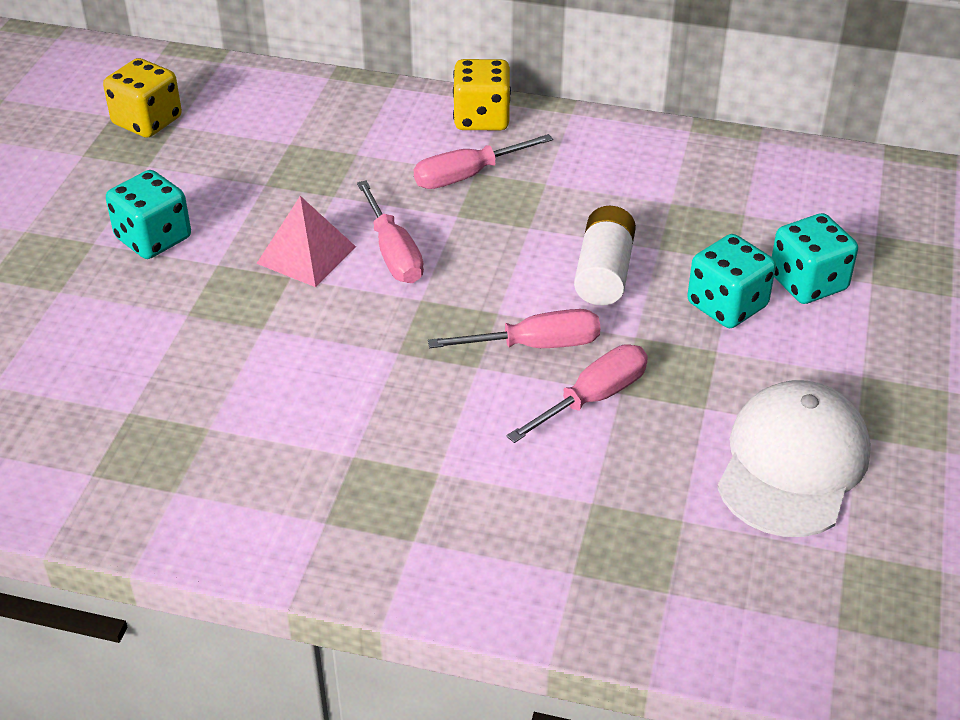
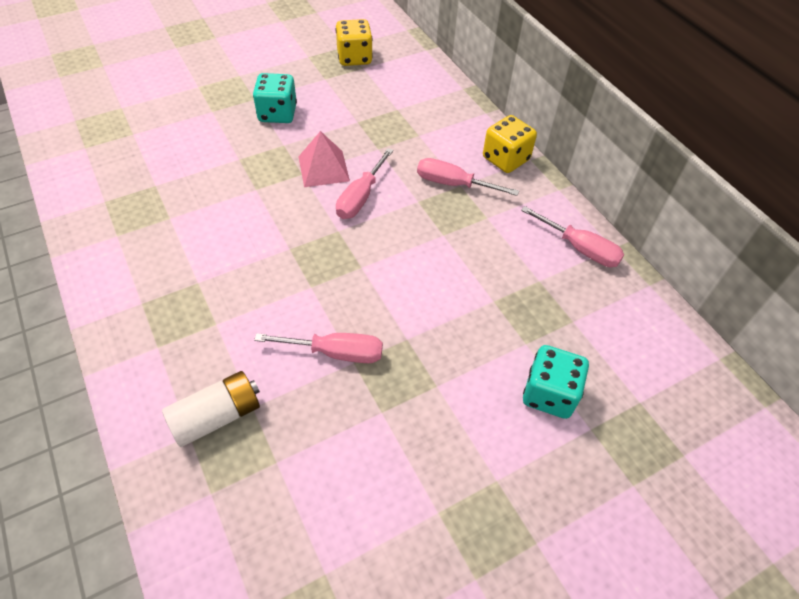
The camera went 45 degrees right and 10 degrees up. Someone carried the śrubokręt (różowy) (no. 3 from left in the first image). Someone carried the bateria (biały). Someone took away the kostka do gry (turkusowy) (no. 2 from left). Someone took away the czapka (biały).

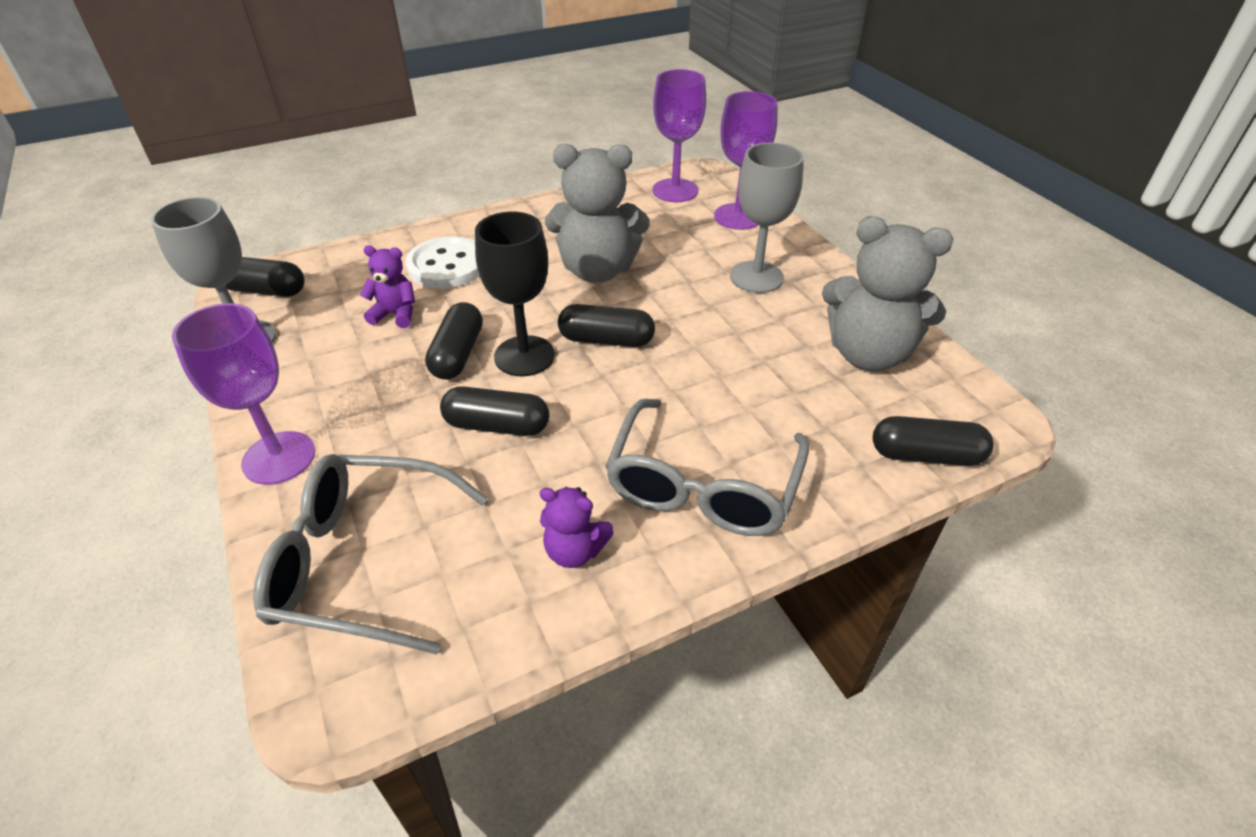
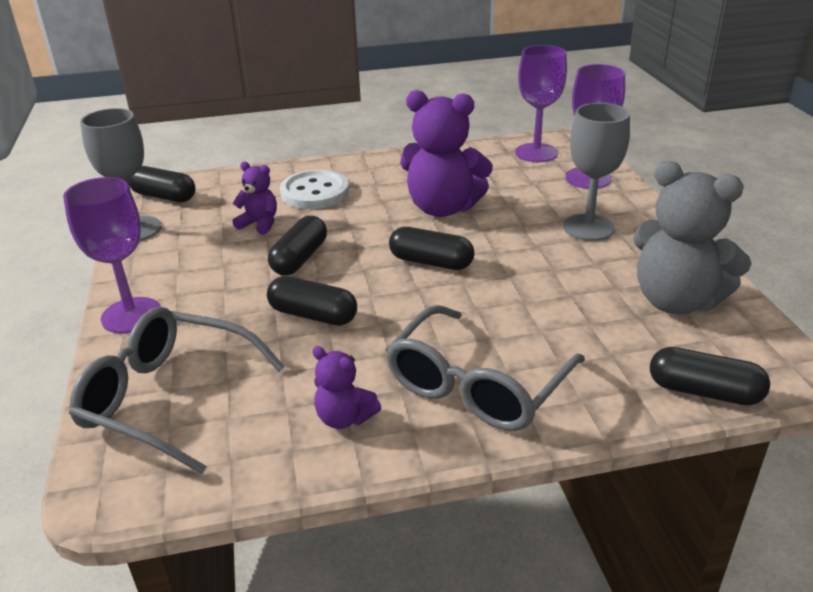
The camera went 15 degrees right and 10 degrees down. Someone took away the kielich (czarny). Someone repainted the miś (szary) (no. 1 from left), which became the miś (fioletowy) (no. 3 from left).

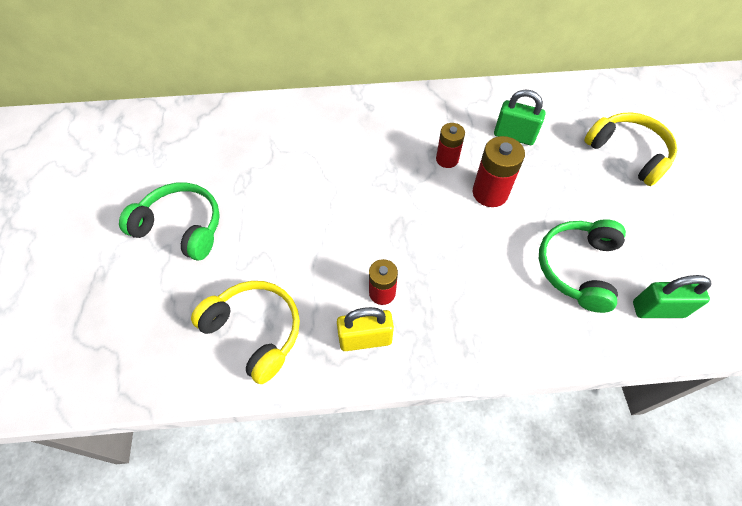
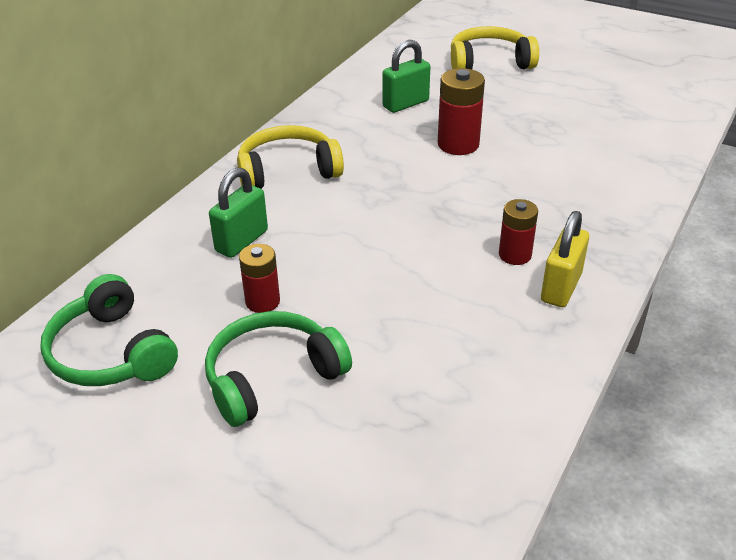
The camera went 55 degrees left and 20 degrees down. Someone carried the słuchawki (żółty) (no. 1 from left). Someone carried the bateria (czerwony) (no. 2 from left in the first image). Someone carried the słuchawki (zielony) (no. 2 from left in the first image). Someone carried the kłódka (zielony) (no. 2 from left in the first image).

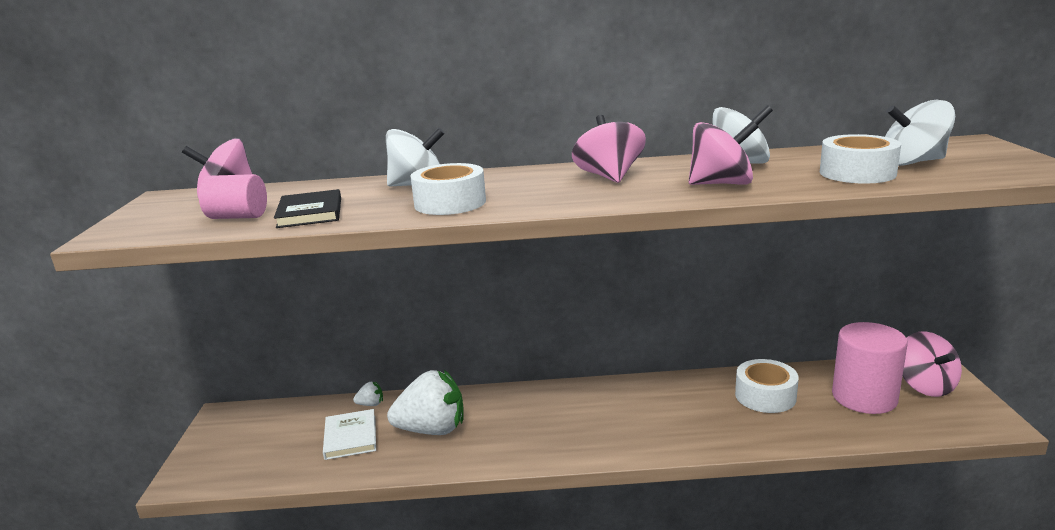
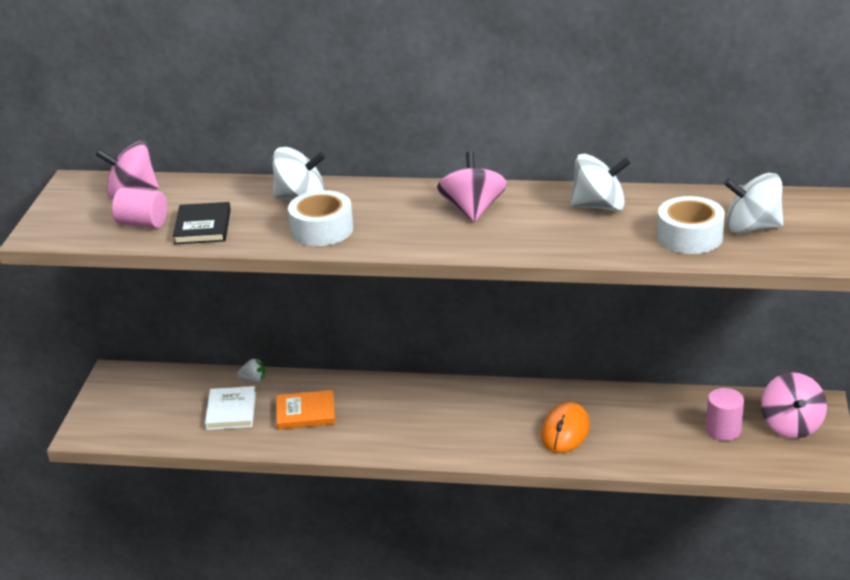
The camera went 10 degrees right and 10 degrees up. Someone swapped the truskawka (biały) (no. 2 from left) for the książka (pomarańczowy). Someone took away the bączek (różowy) (no. 3 from left). Someone took away the taśma klejąca (biały) (no. 2 from left). Someone scaled the walec (różowy) (no. 2 from left) by 0.59. Someone put down the myszka (pomarańczowy).

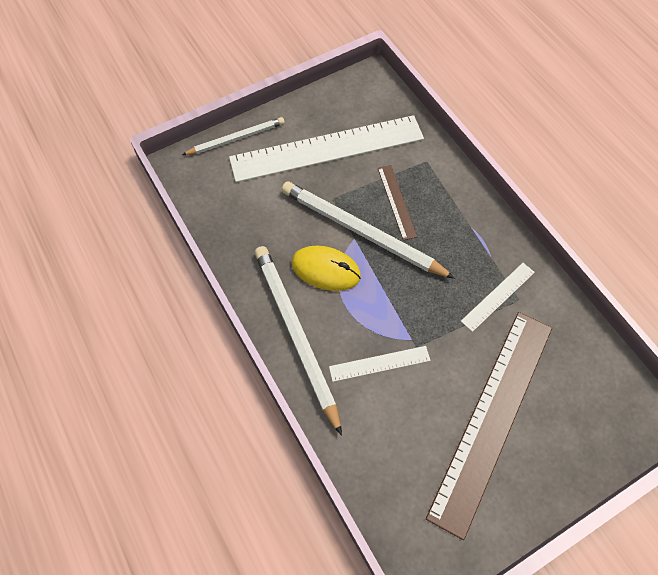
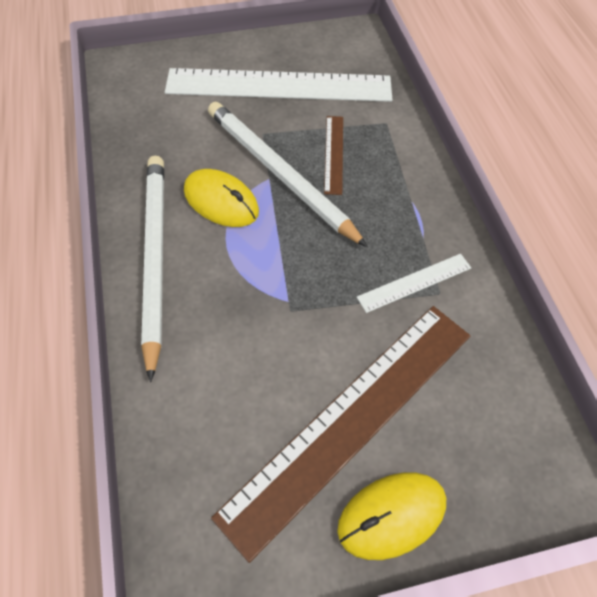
The camera went 15 degrees right and 5 degrees down. Someone took away the ołówek (biały) (no. 1 from left). Someone took away the linijka (biały) (no. 2 from left). Someone put down the myszka (żółty) (no. 2 from left).

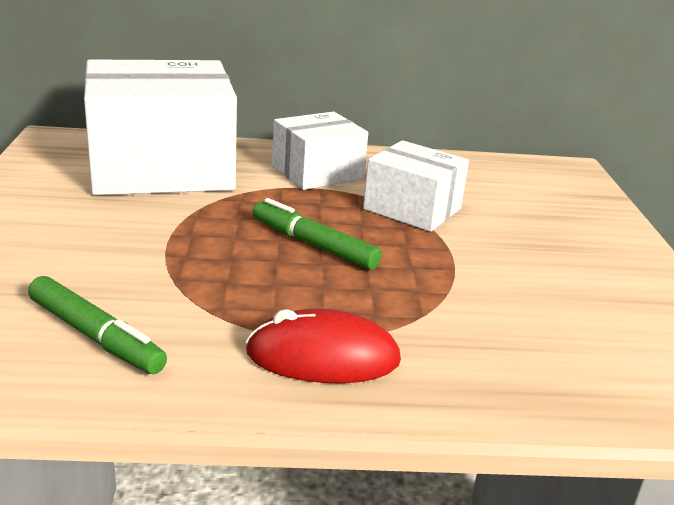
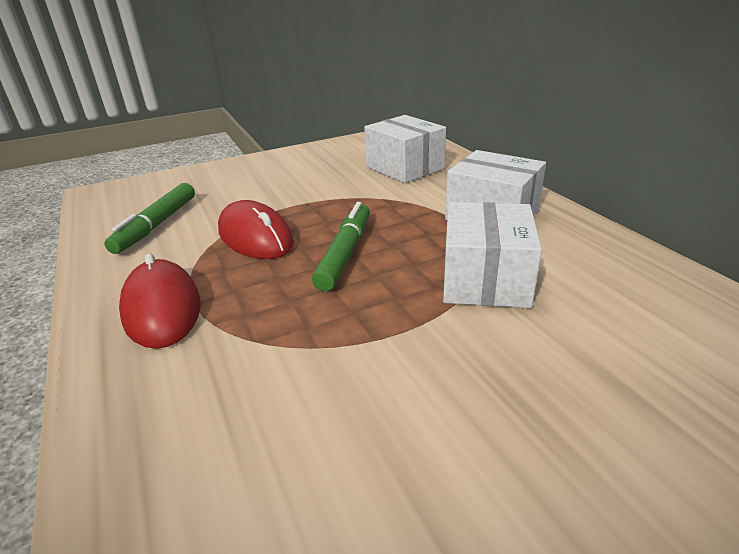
The camera went 70 degrees right and 5 degrees up. Someone scaled the pudełko (biały) (no. 1 from left) by 0.55. Someone put down the myszka (czerwony) (no. 2 from left).

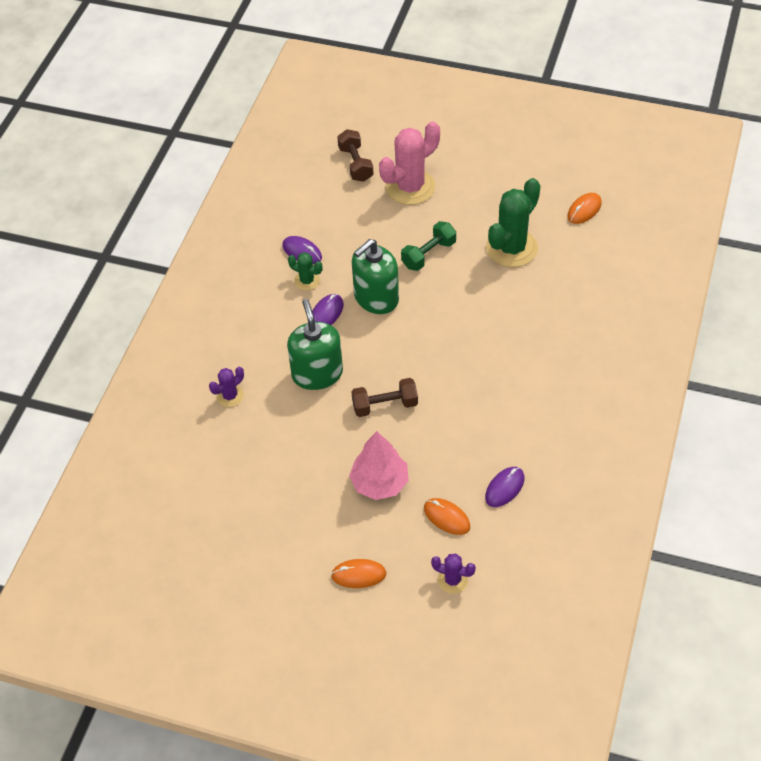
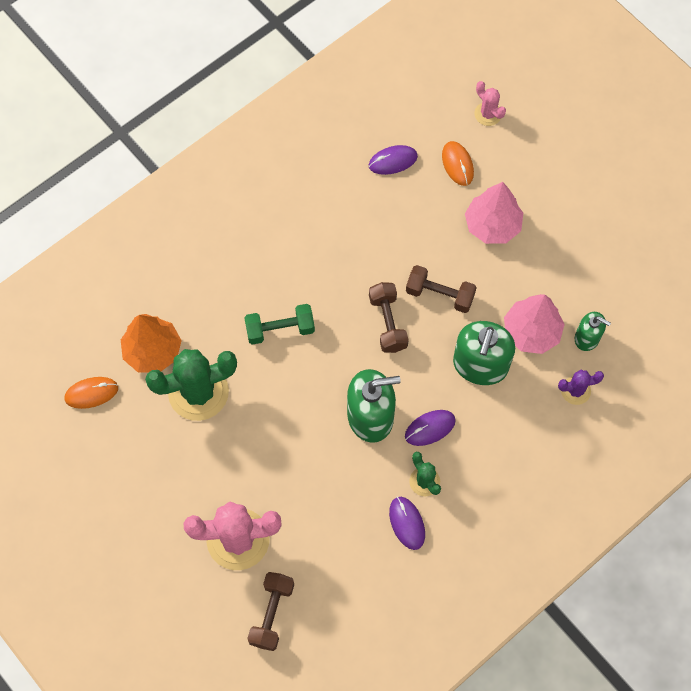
The camera went 150 degrees left and 15 degrees up. Someone took away the myszka (pomarańczowy) (no. 1 from left). Someone carried the hantel (zielony). Someone repainted the kaktus (fioletowy) (no. 2 from left), which became the kaktus (różowy) (no. 2 from left). Someone put down the drzewko (pomarańczowy). Someone put down the hantel (brązowy) (no. 2 from left). Someone put down the drzewko (różowy) (no. 2 from left). Someone put down the dozownik mydła (zielony) (no. 3 from left).

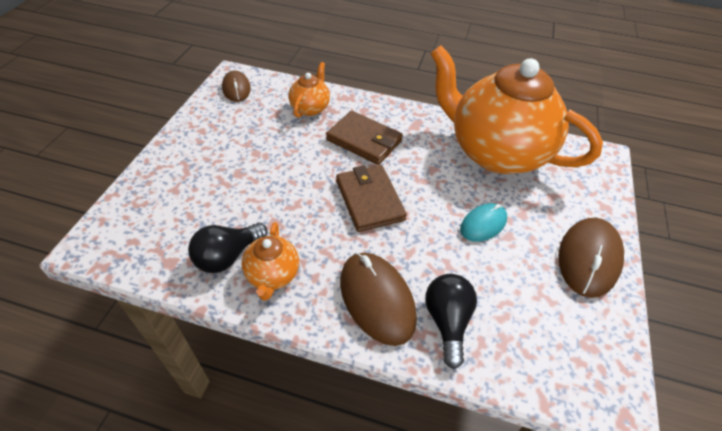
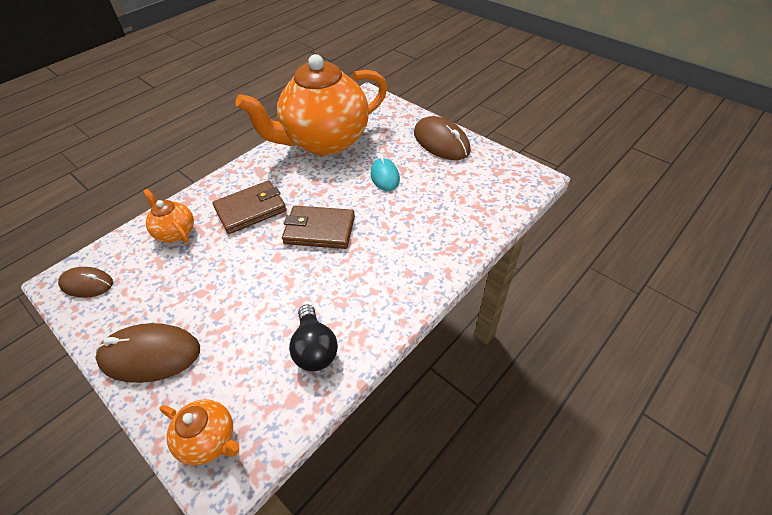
The camera went 60 degrees left and 0 degrees up. Someone carried the imbryk (pomarańczowy) (no. 1 from left in the first image). Someone carried the myszka (brązowy) (no. 2 from left). Someone took away the żarówka (czarny) (no. 2 from left).

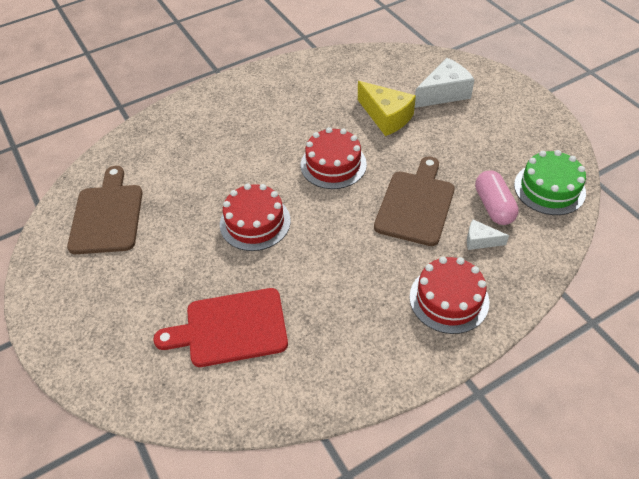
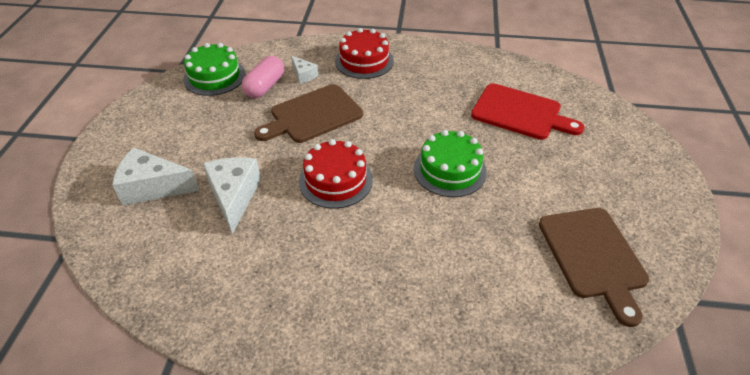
The camera went 145 degrees left and 5 degrees down. Someone rotated the deska do krojenia (brązowy) (no. 1 from left in the first image) by 45 degrees counterclockwise. Someone repainted the tort (czerwony) (no. 1 from left), which became the tort (zielony) (no. 2 from left). Someone repainted the ser (żółty), which became the ser (biały) (no. 2 from left).

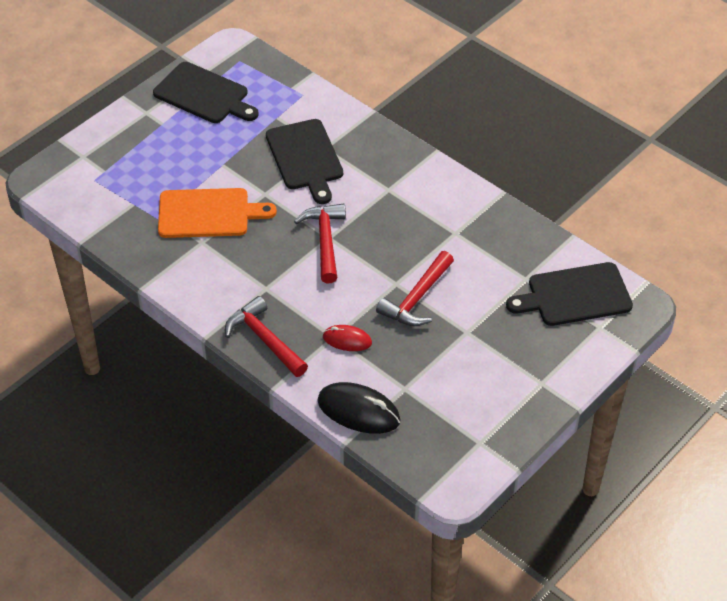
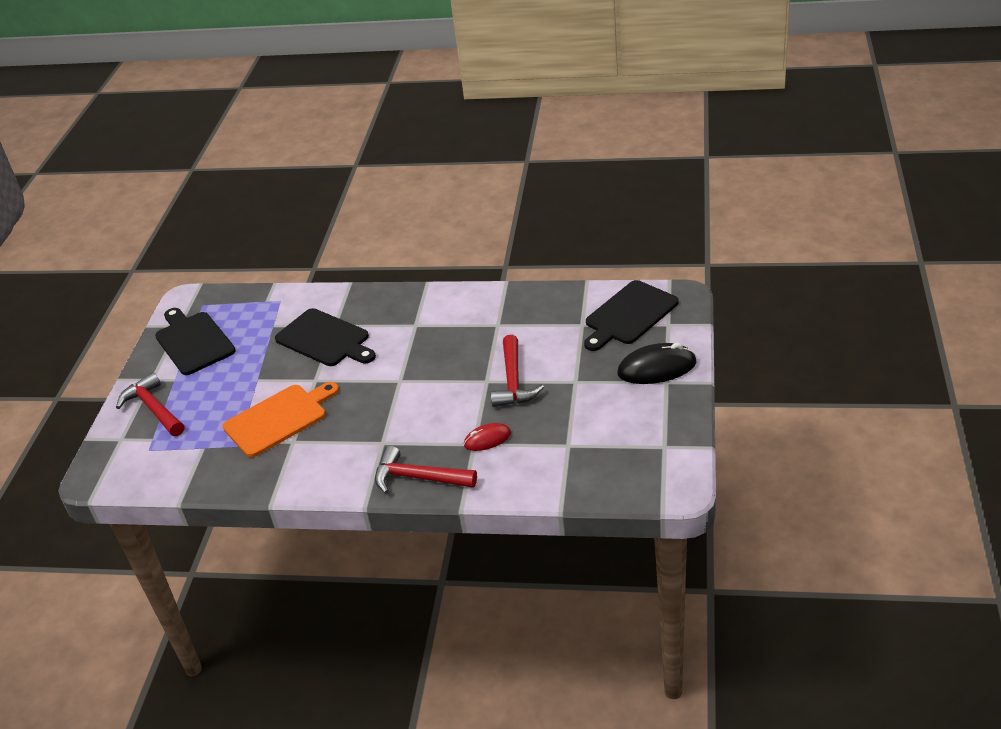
The camera went 30 degrees left and 10 degrees down. Someone rotated the deska do krojenia (czarny) (no. 1 from left) by 120 degrees counterclockwise. Someone carried the młotek (czerwony) (no. 2 from left in the first image). Someone carried the myszka (czarny).

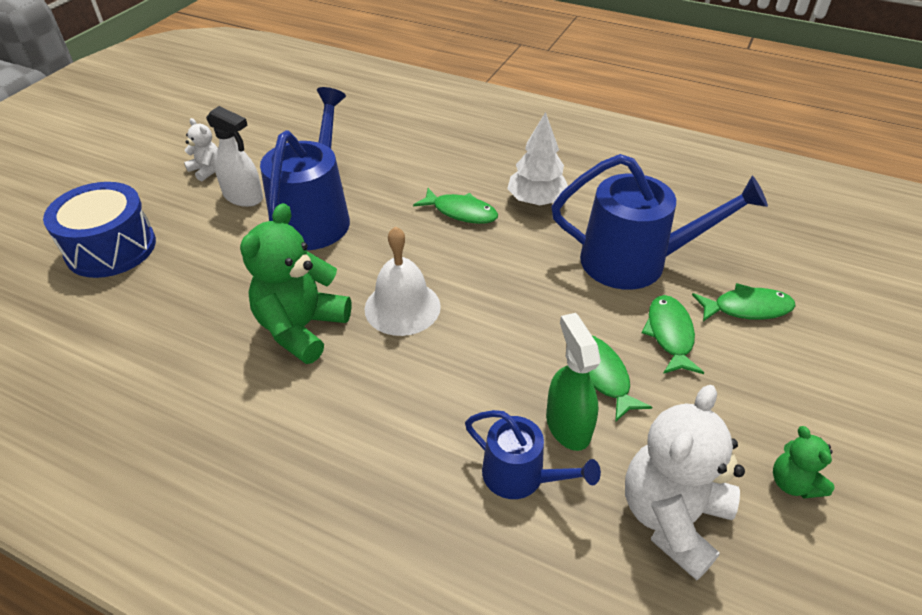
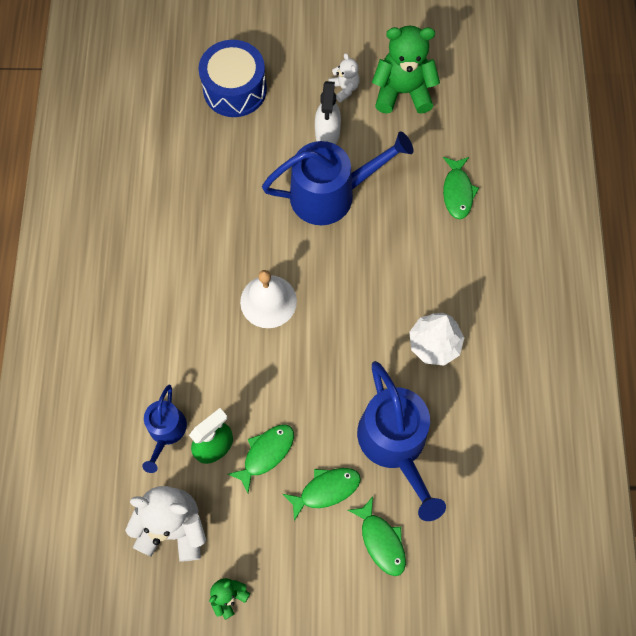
The camera went 65 degrees right and 25 degrees up. Someone rotated the miś (biały) (no. 1 from left in the first image) by 45 degrees counterclockwise. Someone carried the miś (zielony) (no. 1 from left in the first image). Someone carried the ryba (zielony) (no. 1 from left in the first image).

